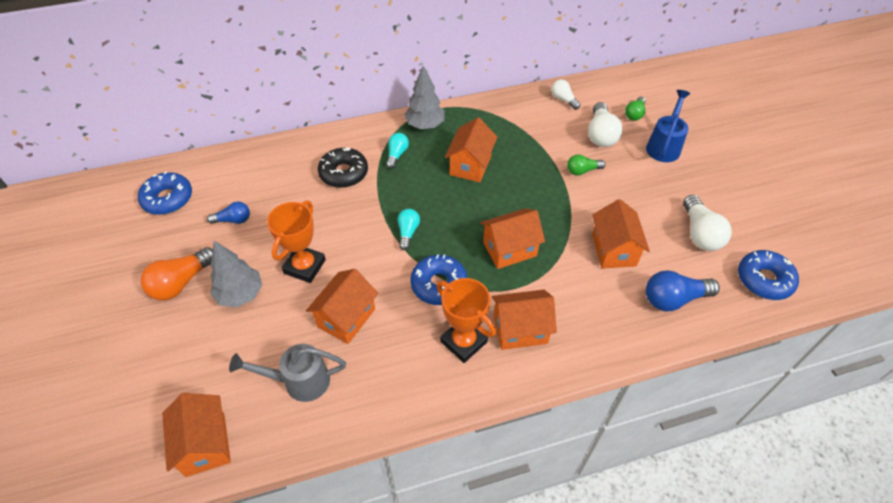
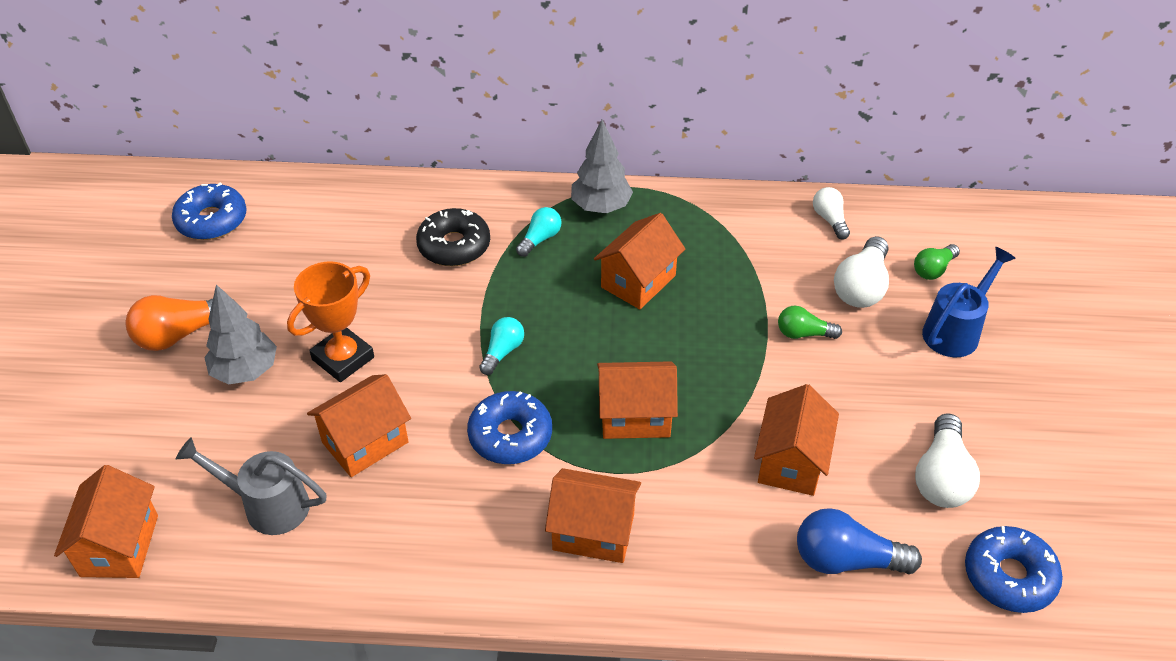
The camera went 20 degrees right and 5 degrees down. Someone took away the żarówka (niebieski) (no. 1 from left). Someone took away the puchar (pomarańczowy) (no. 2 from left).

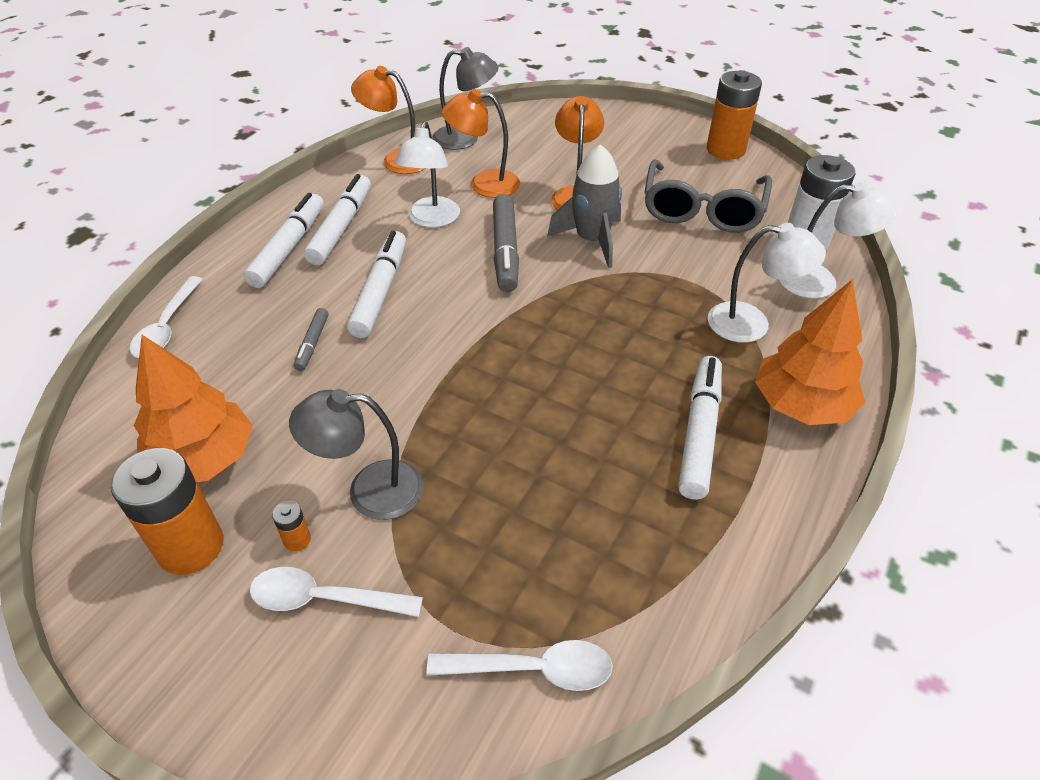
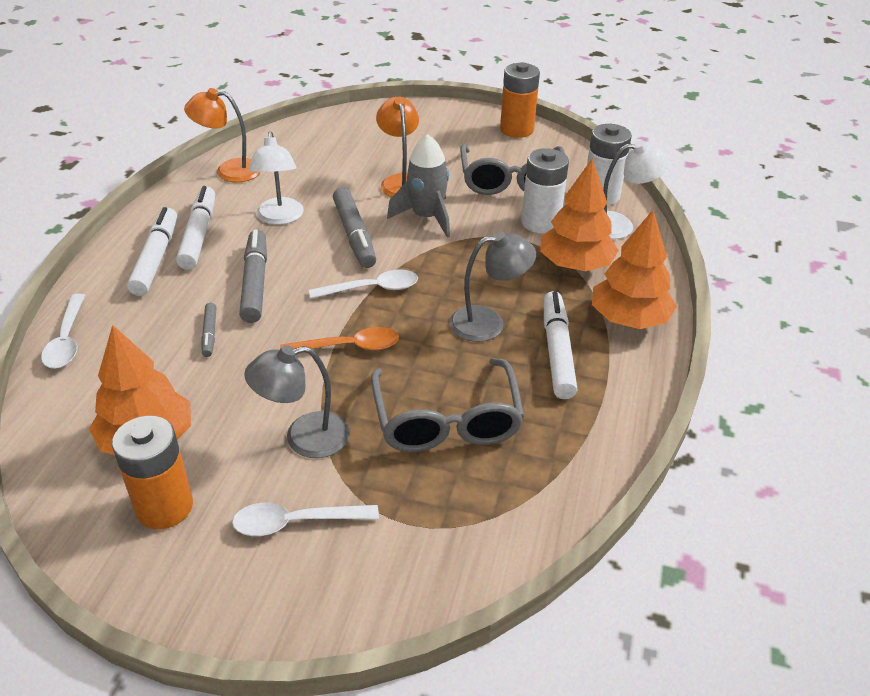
The camera went 15 degrees left and 5 degrees down. Someone took away the bateria (pomarańczowy) (no. 2 from left). Someone repainted the flamaster (biały) (no. 3 from left), which became the flamaster (szary) (no. 2 from left). Someone carried the łyżka (biały) (no. 3 from left). Someone carried the lampka (szary) (no. 2 from left). Someone took away the lampka (pomarańczowy) (no. 2 from left). Someone swapped the lampka (biały) (no. 2 from left) for the drzewko (pomarańczowy) (no. 2 from left). Someone put down the łyżka (pomarańczowy). Someone put down the okulary (szary) (no. 1 from left). Someone put down the bateria (biały) (no. 1 from left).

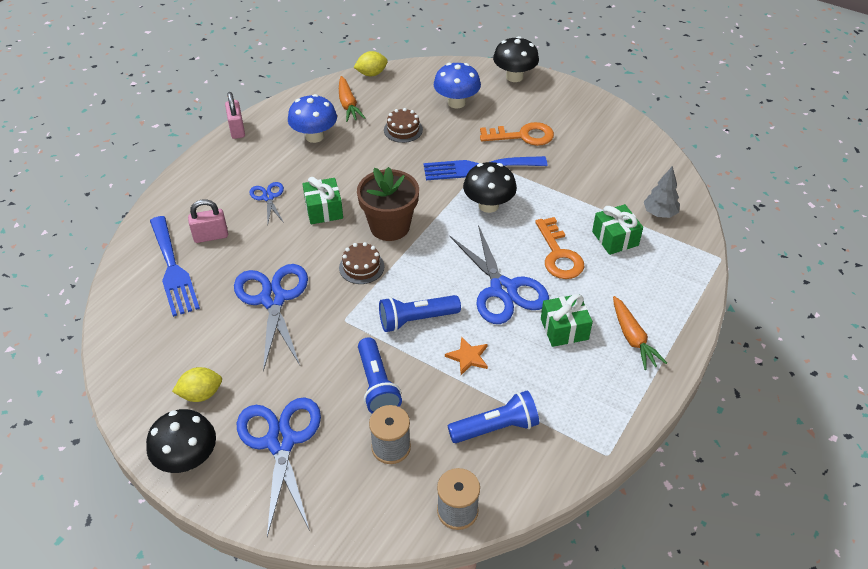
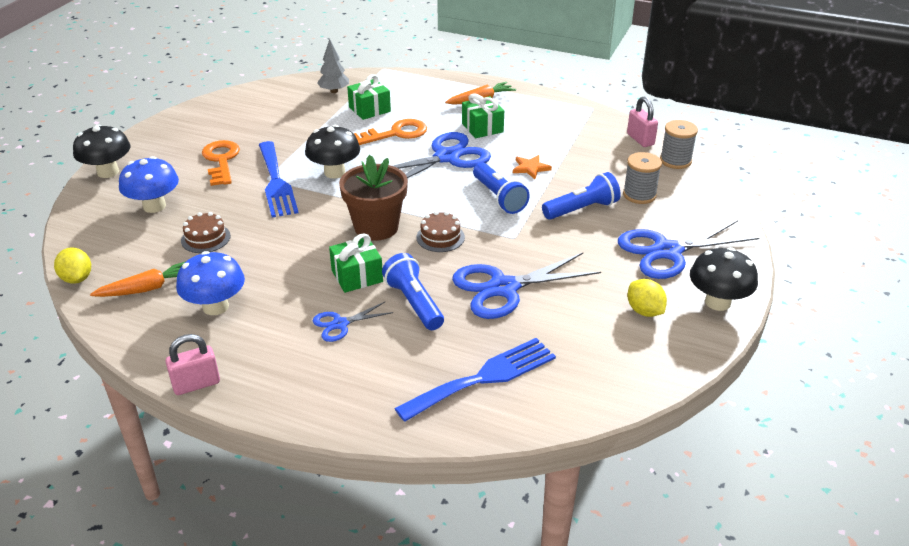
The camera went 100 degrees left and 10 degrees down. Someone carried the kłódka (różowy) (no. 1 from left in the first image). Someone carried the latarka (niebieski) (no. 3 from left in the first image).

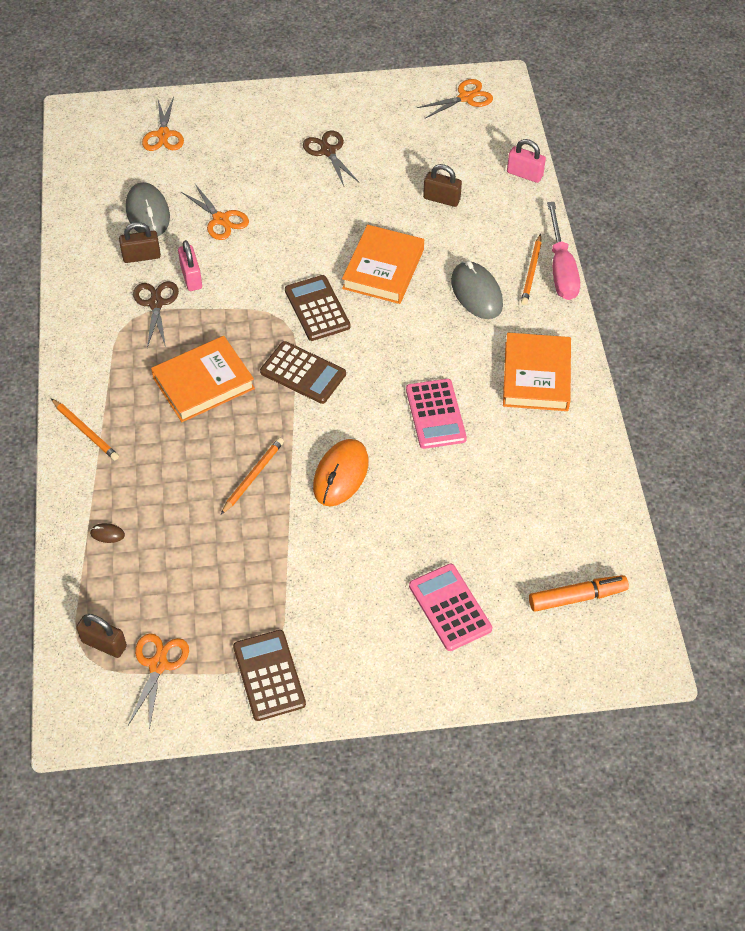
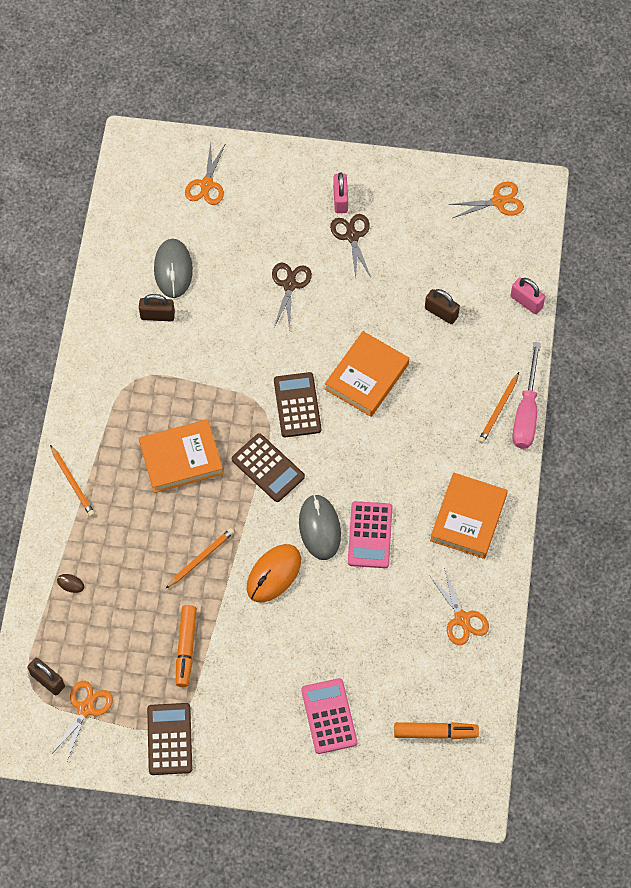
The camera went 15 degrees right and 10 degrees up. Someone carried the nożyczki (brązowy) (no. 1 from left). Someone carried the kłódka (różowy) (no. 1 from left). Someone carried the nożyczki (pomarańczowy) (no. 3 from left). Someone carried the myszka (szary) (no. 2 from left). Someone put down the flamaster (pomarańczowy) (no. 1 from left).

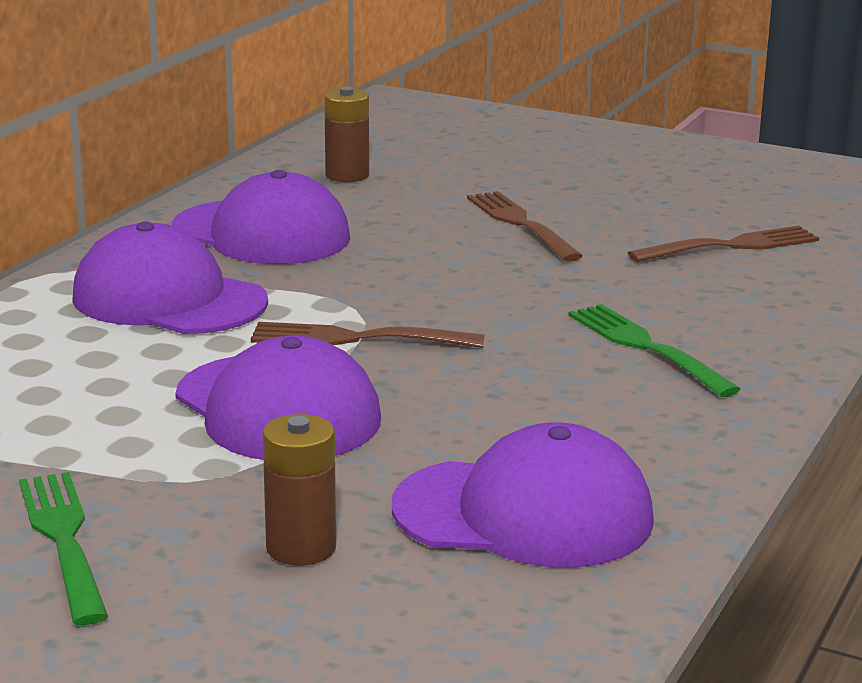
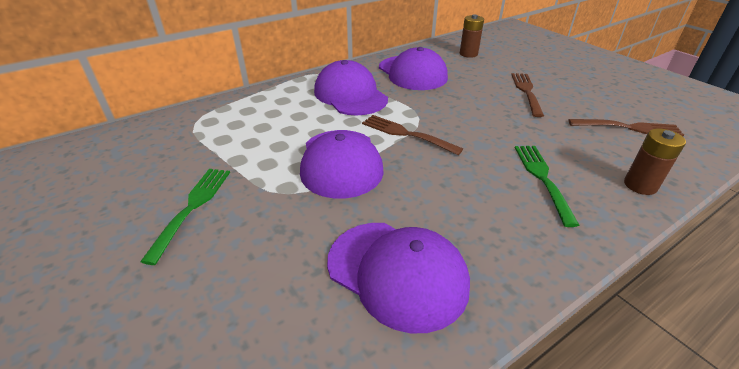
The camera went 30 degrees right and 15 degrees up. Someone carried the bateria (brązowy) (no. 1 from left in the first image).

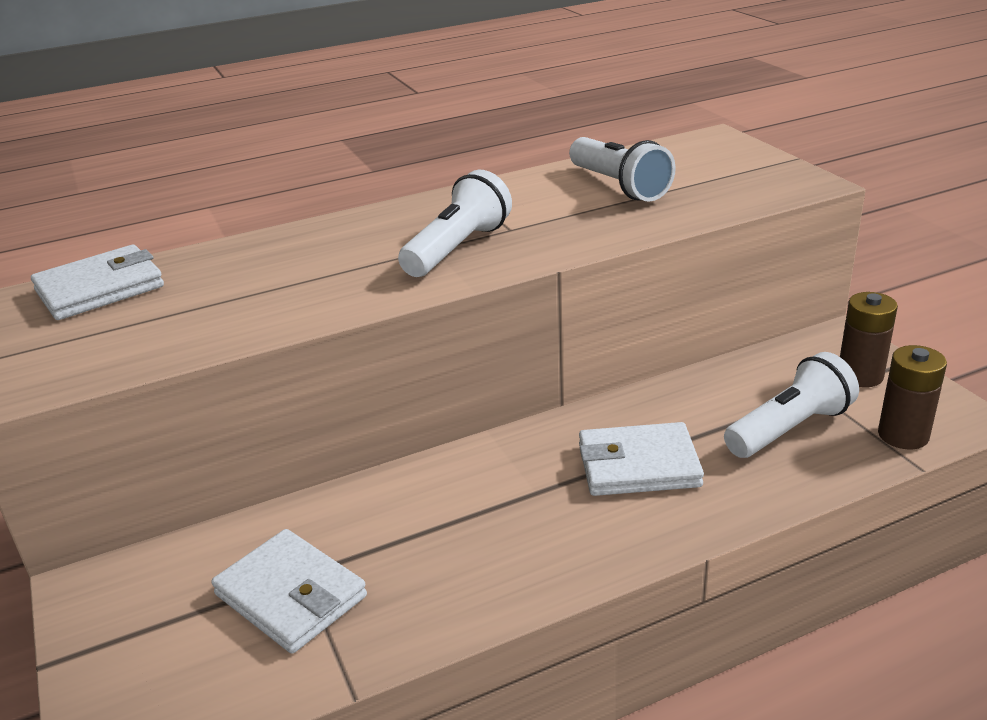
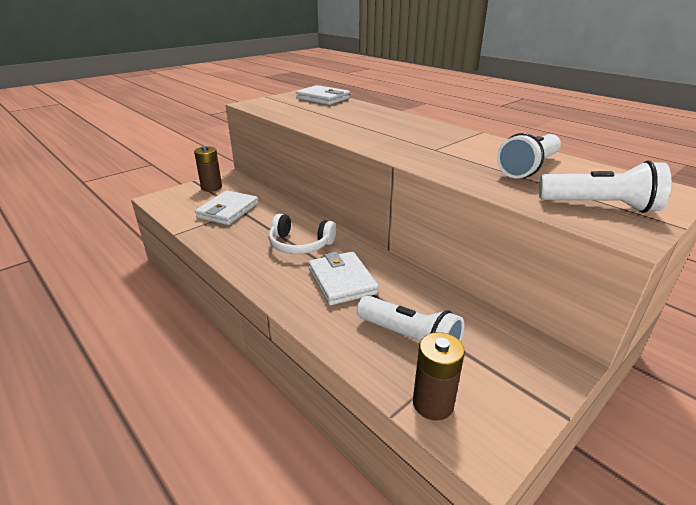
The camera went 70 degrees right and 0 degrees up. Someone carried the latarka (biały) (no. 1 from left in the first image). Someone carried the bateria (brązowy) (no. 1 from left). Someone put down the słuchawki (biały).

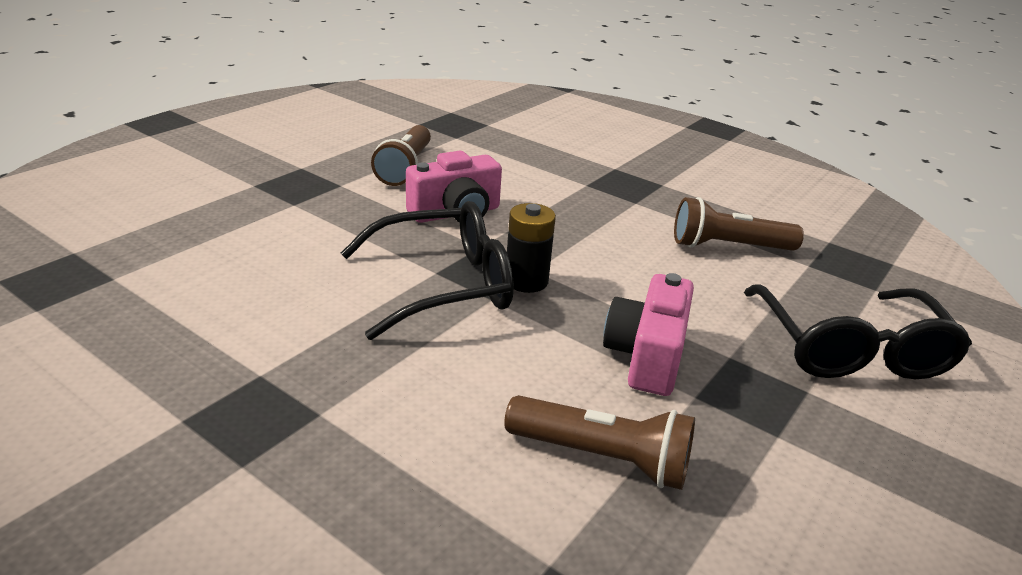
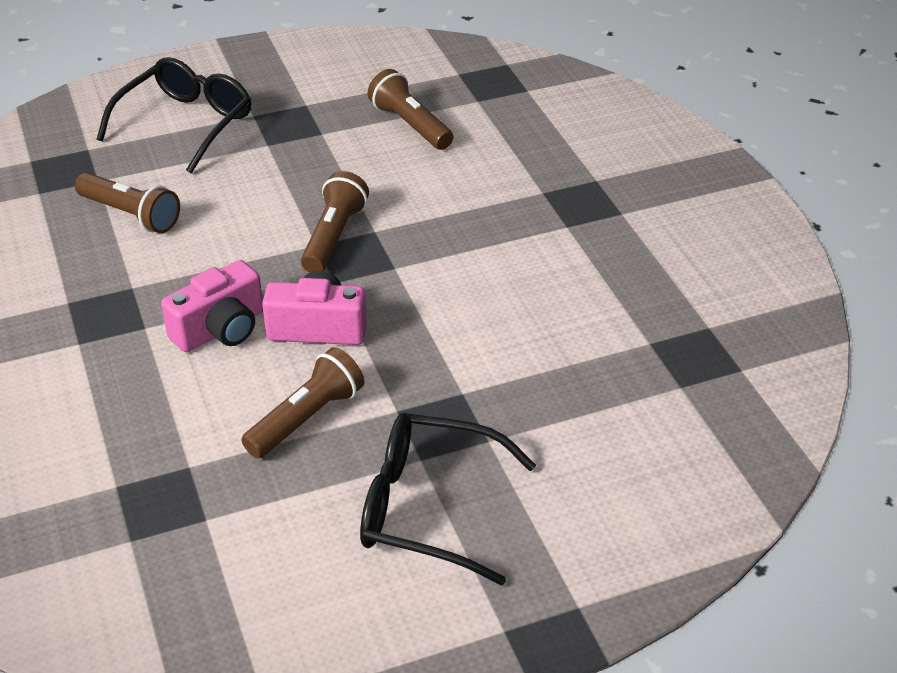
The camera went 145 degrees left and 10 degrees up. Someone carried the okulary (czarny) (no. 1 from left in the first image). Someone swapped the bateria (czarny) for the latarka (brązowy) (no. 3 from left). Someone carried the aparat fotograficzny (różowy) (no. 2 from left in the first image).

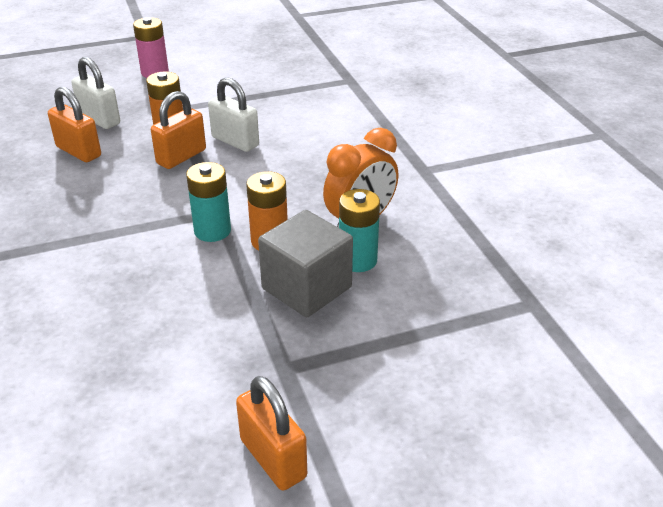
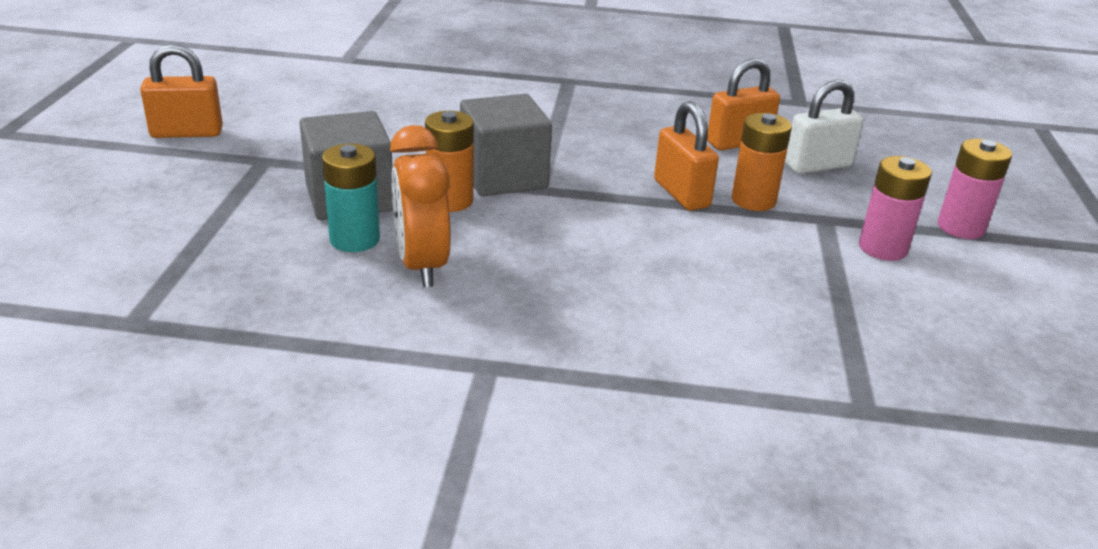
The camera went 115 degrees right and 5 degrees down. Someone swapped the bateria (turkusowy) (no. 1 from left) for the sześcian (szary) (no. 2 from left). Someone took away the kłódka (biały) (no. 2 from left). Someone put down the bateria (różowy) (no. 1 from left).

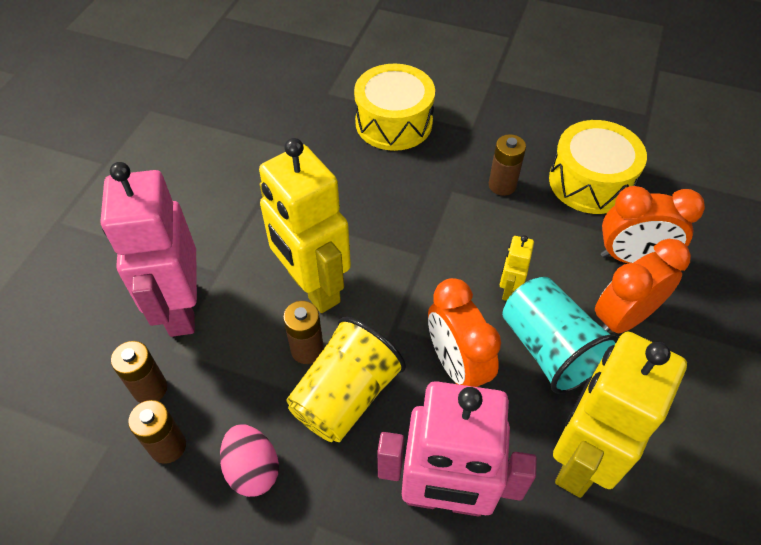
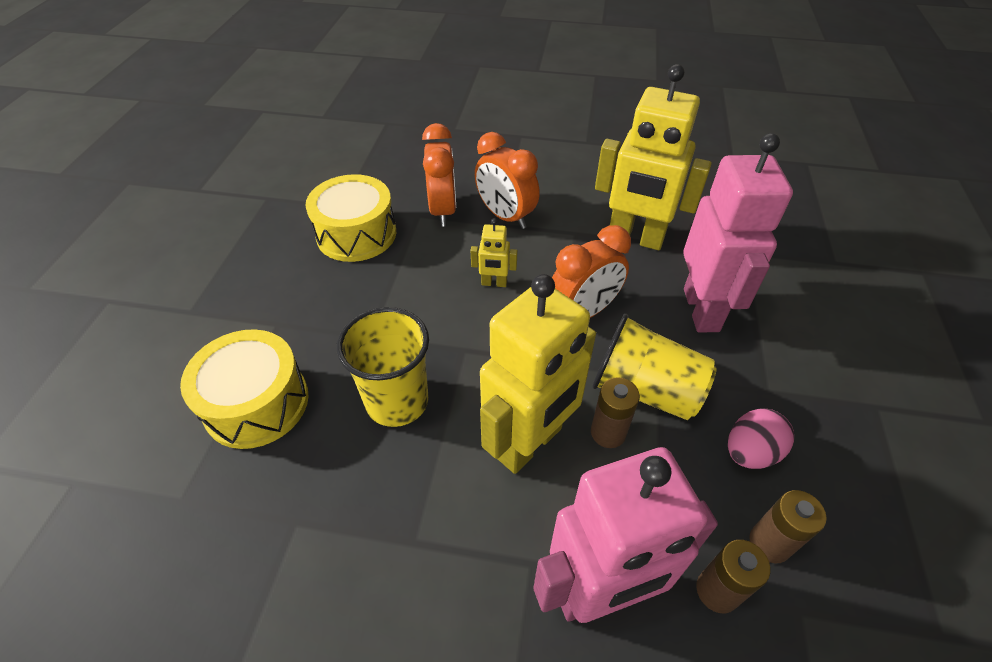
The camera went 100 degrees left and 5 degrees down. Someone took away the bateria (brązowy) (no. 4 from left). Someone took away the szklanka (turkusowy). Someone put down the szklanka (żółty) (no. 1 from left).

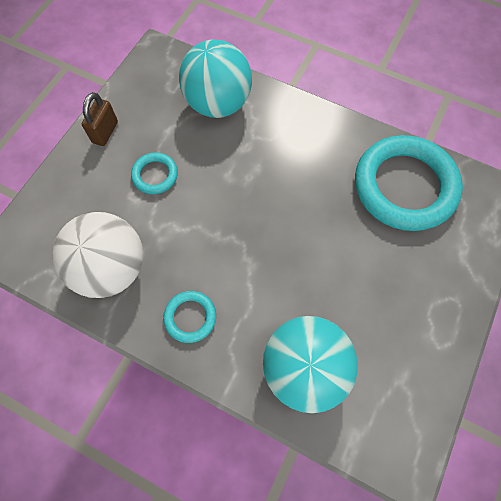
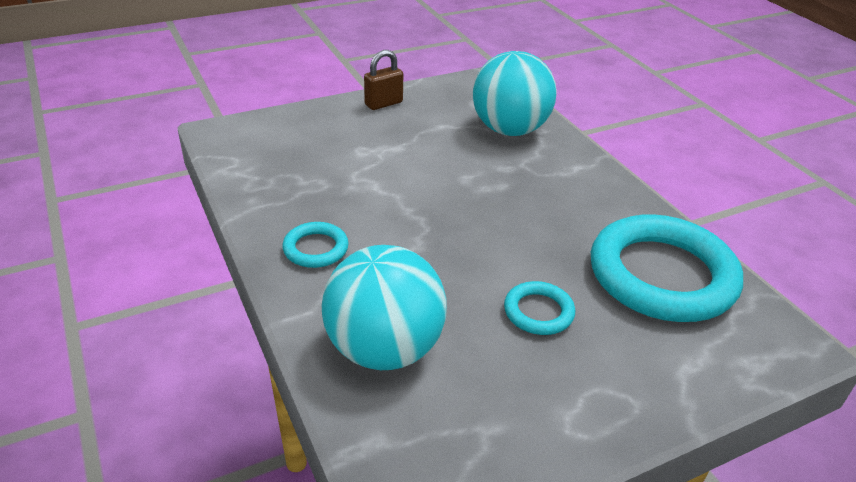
The camera went 35 degrees right and 30 degrees down. Someone took away the piłka (biały). Someone carried the pierścień (turkusowy) (no. 1 from left in the first image).

